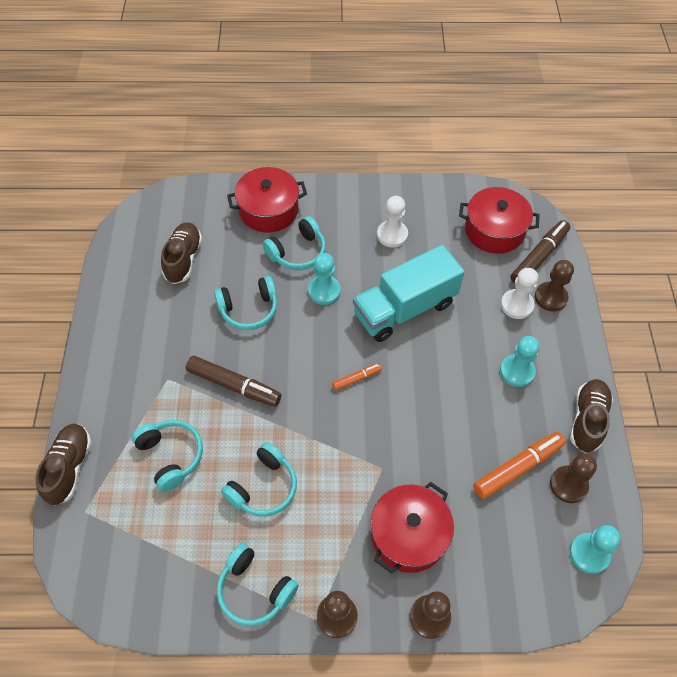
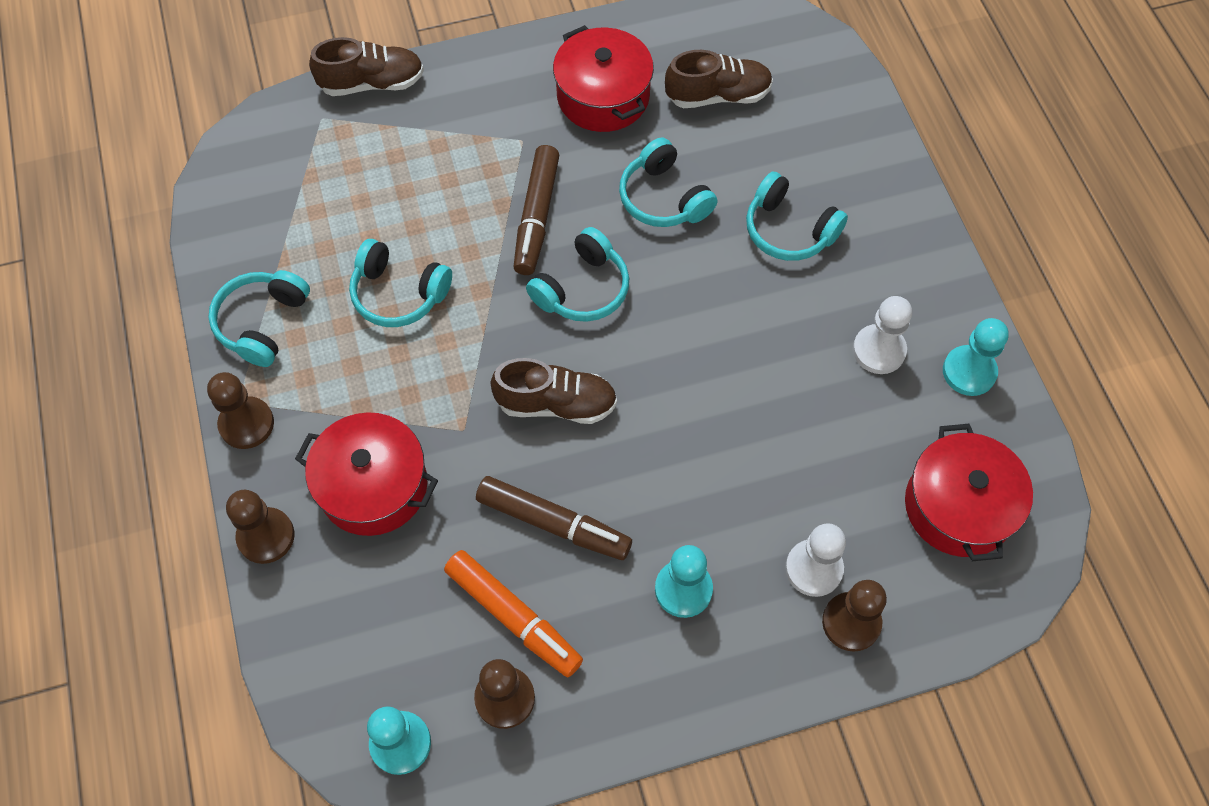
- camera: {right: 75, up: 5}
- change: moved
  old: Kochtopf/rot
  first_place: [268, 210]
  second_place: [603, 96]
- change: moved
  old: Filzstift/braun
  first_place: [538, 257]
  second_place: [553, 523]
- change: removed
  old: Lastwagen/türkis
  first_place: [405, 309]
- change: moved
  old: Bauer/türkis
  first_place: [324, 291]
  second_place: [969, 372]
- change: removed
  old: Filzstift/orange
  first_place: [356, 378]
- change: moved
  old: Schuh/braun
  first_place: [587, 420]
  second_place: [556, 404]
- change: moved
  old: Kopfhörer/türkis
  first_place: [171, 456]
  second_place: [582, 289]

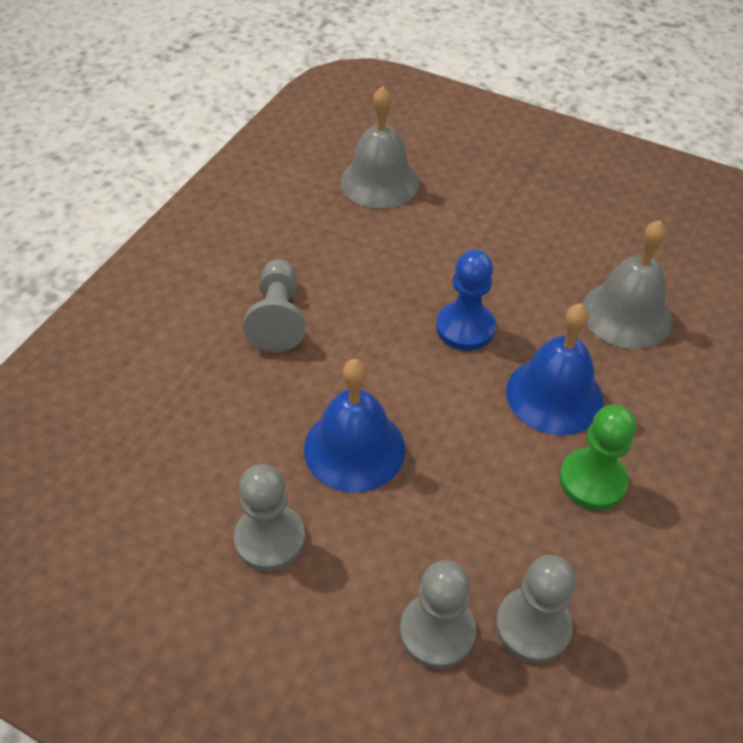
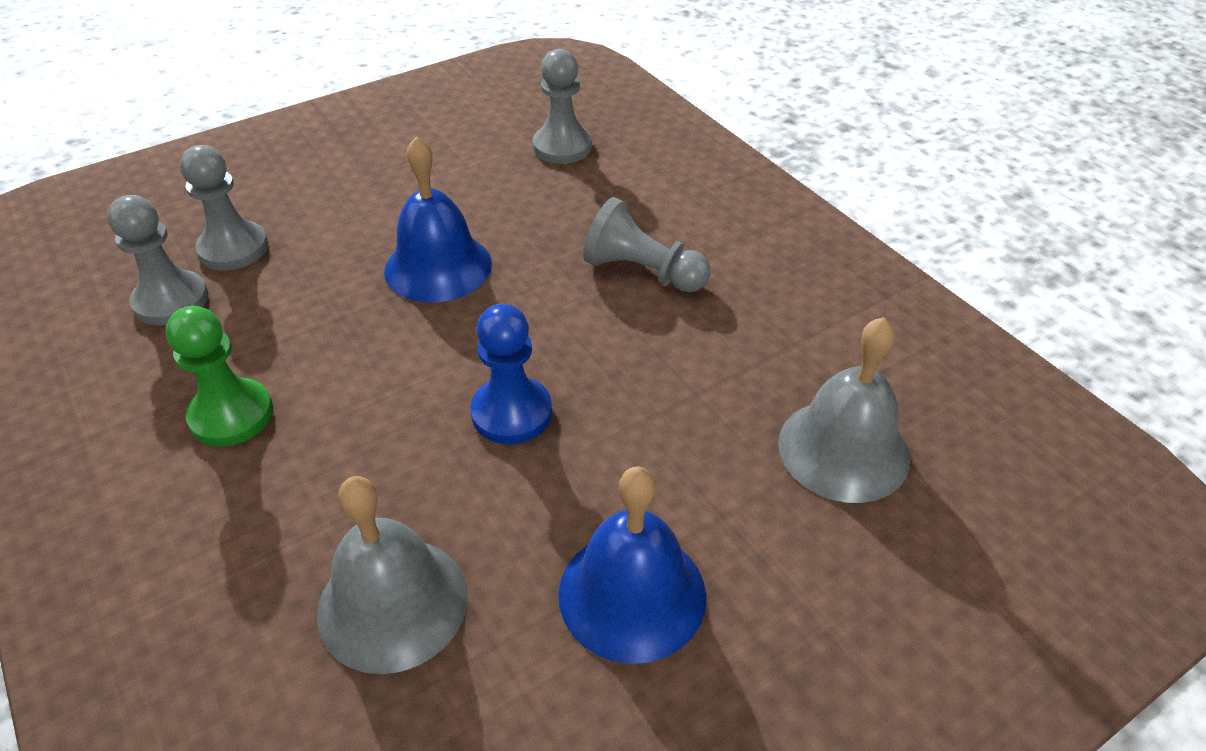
- camera: {right: 120, up: -5}
- change: moved
  old: Glocke/blau
  first_place: [554, 395]
  second_place: [632, 594]
- change: moved
  old: Bauer/grau
  first_place: [270, 539]
  second_place: [562, 147]

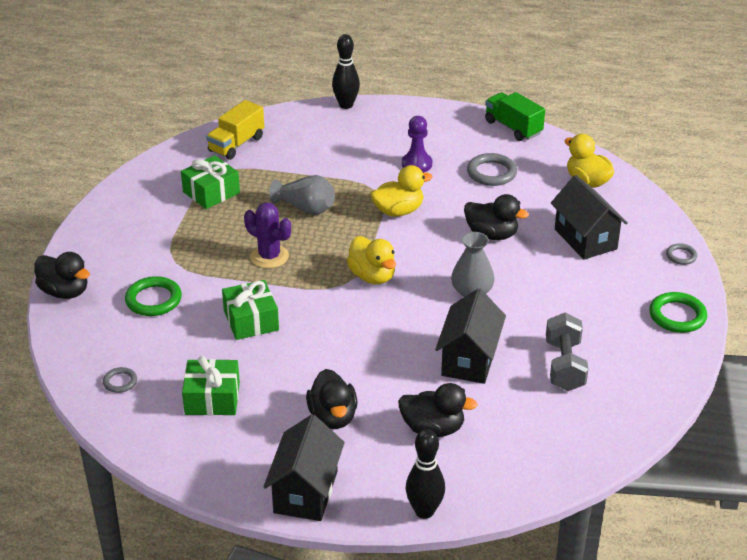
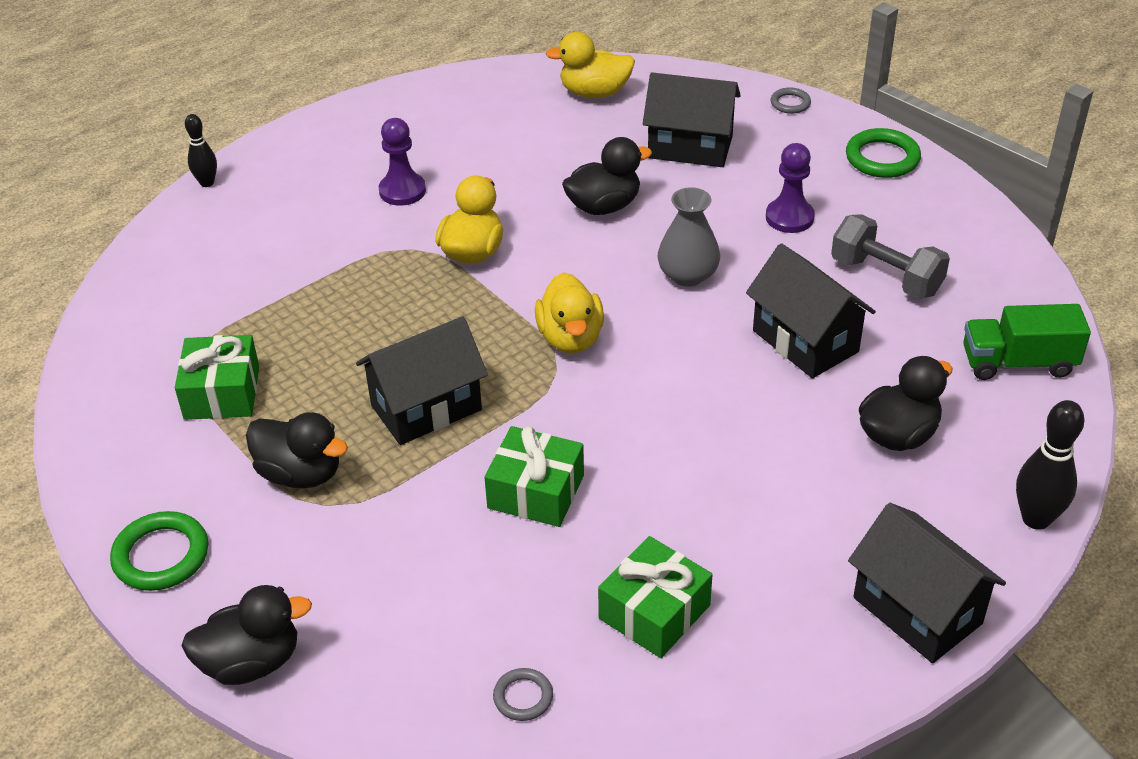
- camera: {right: -50, up: 5}
- change: resized
  old: Bowlingkegel/schwarz
  first_place: [346, 105]
  second_place: [207, 183]
  factor: 0.64
- change: moved
  old: Lastwagen/grün
  first_place: [513, 128]
  second_place: [1018, 363]
- change: removed
  old: Lastwagen/gelb
  first_place: [236, 144]
- change: removed
  old: Ring/grau
  first_place: [491, 173]
- change: removed
  old: Vase/grau
  first_place: [305, 208]
- change: replaced
  old: Kaktus/lila
  new: Haus/schwarz
  first_place: [269, 257]
  second_place: [426, 407]
- change: turned
  old: Ente/gelb
  first_place: [372, 276]
  second_place: [570, 338]
  degrees: 75
- change: moved
  old: Ring/grün
  first_place: [153, 300]
  second_place: [161, 555]
- change: moved
  old: Ente/schwarz
  first_place: [333, 417]
  second_place: [300, 474]
- change: added
  new: Bauer/lila
  second_place: [789, 217]

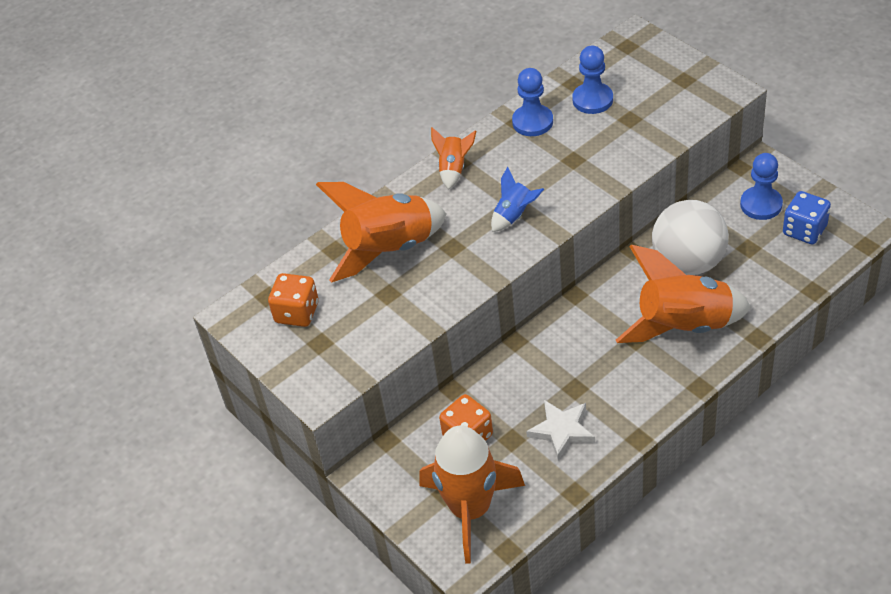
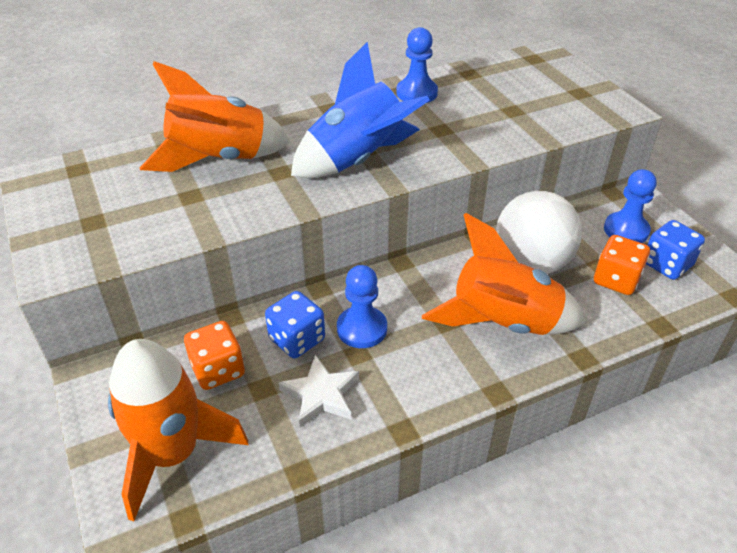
- camera: {right: 10, up: -5}
- change: moved
  old: Bauer/blau
  first_place: [592, 100]
  second_place: [362, 329]
- change: removed
  old: Rakete/orange
  first_place: [453, 169]
- change: resized
  old: Rakete/blau
  first_place: [514, 215]
  second_place: [358, 160]
  factor: 2.1
- change: moved
  old: Spielwürfel/orange
  first_place: [297, 313]
  second_place: [616, 280]
- change: added
  new: Spielwürfel/blau
  second_place: [297, 339]

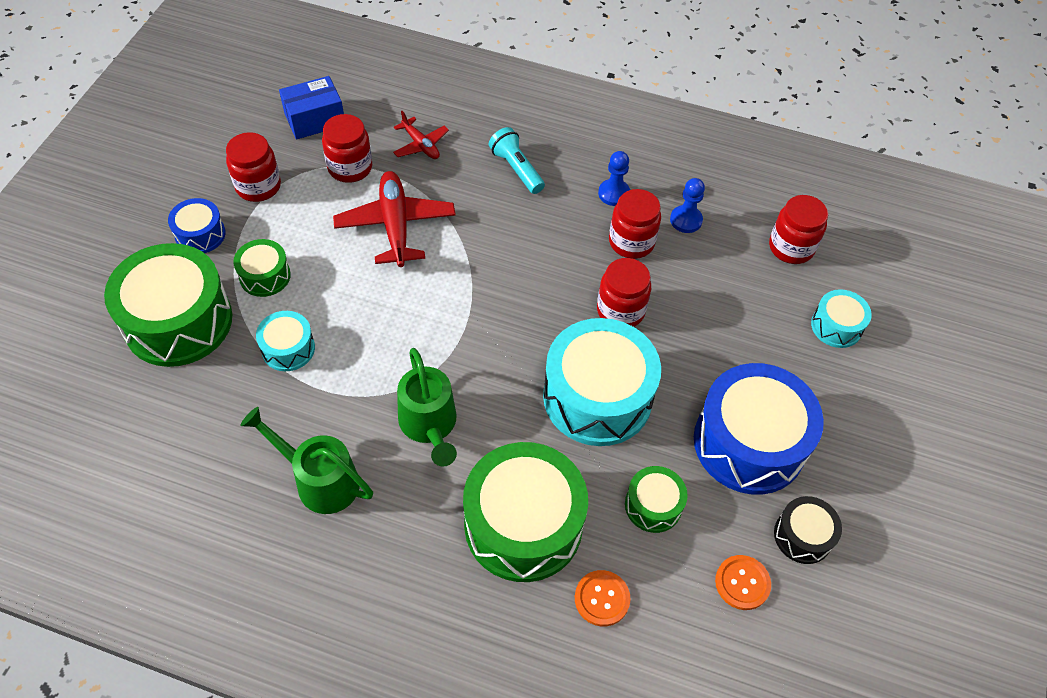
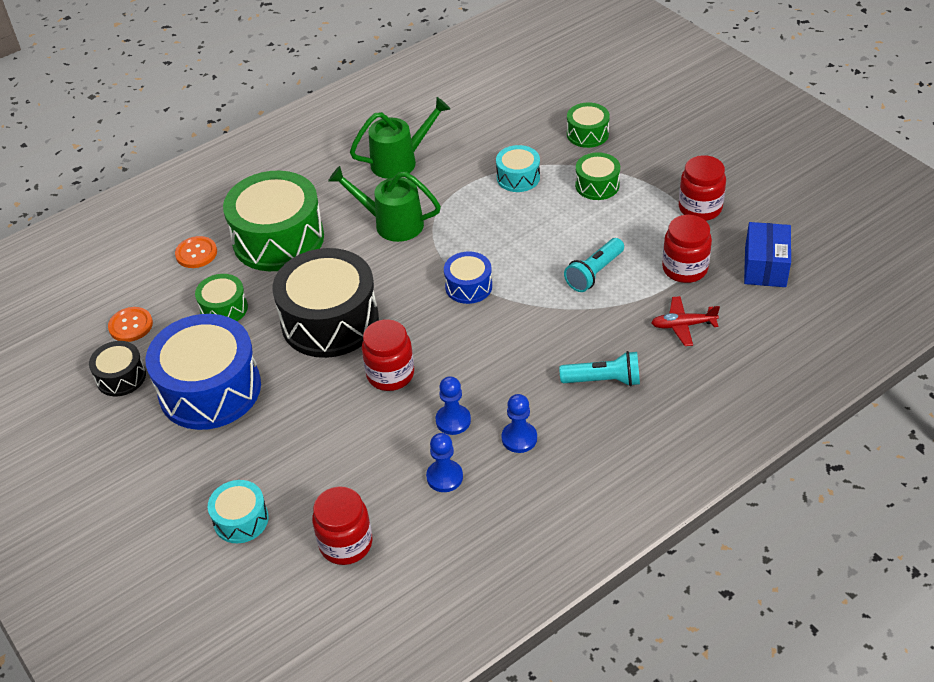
- camera: {right: 130, up: -10}
- change: replaced
  old: Flugzeug/rot
  new: Taschenlampe/türkis
  first_place: [396, 225]
  second_place: [594, 273]
- change: replaced
  old: Einmachglas/rot
  new: Bauer/blau
  first_place: [631, 242]
  second_place: [453, 421]
- change: moved
  old: Trommel/blau
  first_place: [200, 234]
  second_place: [468, 286]
- change: resized
  old: Trommel/grün
  first_place: [178, 321]
  second_place: [587, 134]
  factor: 0.49
- change: recoloured
  old: Trommel/türkis
  new: Trommel/schwarz
  first_place: [597, 397]
  second_place: [330, 321]

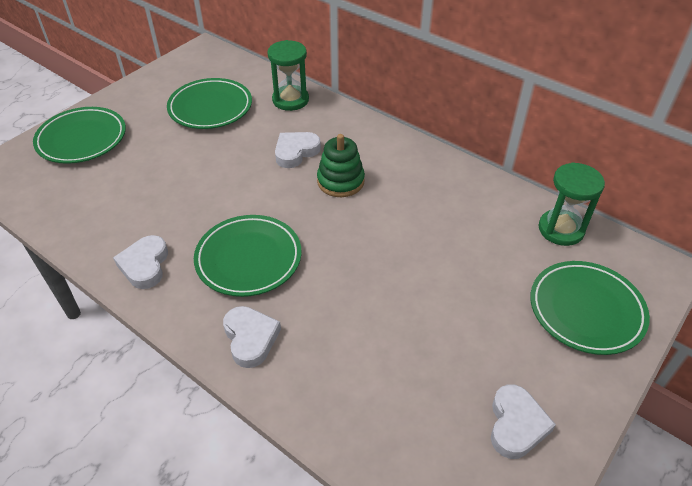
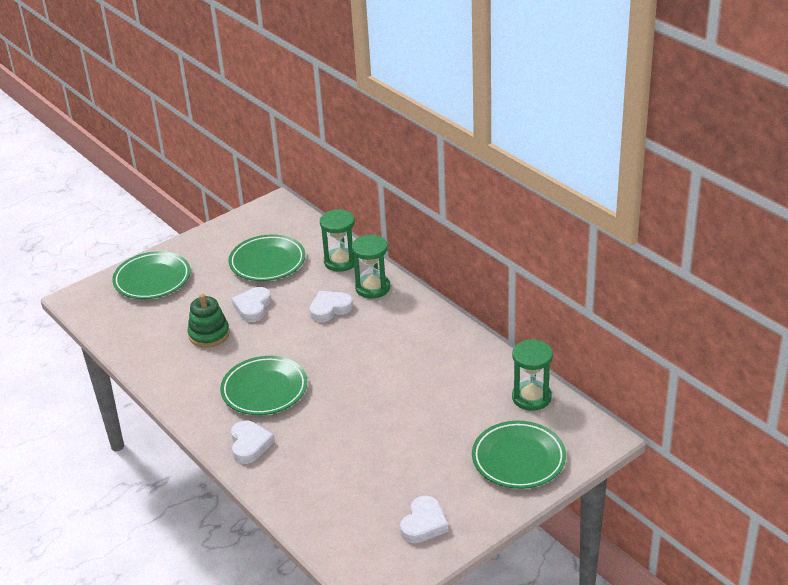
- camera: {right: 15, up: -10}
- change: moved
  old: Stapelspielzeug/grün
  first_place: [340, 181]
  second_place: [209, 334]
- change: moved
  old: Herz/weiß
  first_place: [145, 265]
  second_place: [253, 307]
- change: added
  new: Sanduhr/grün
  second_place: [372, 288]

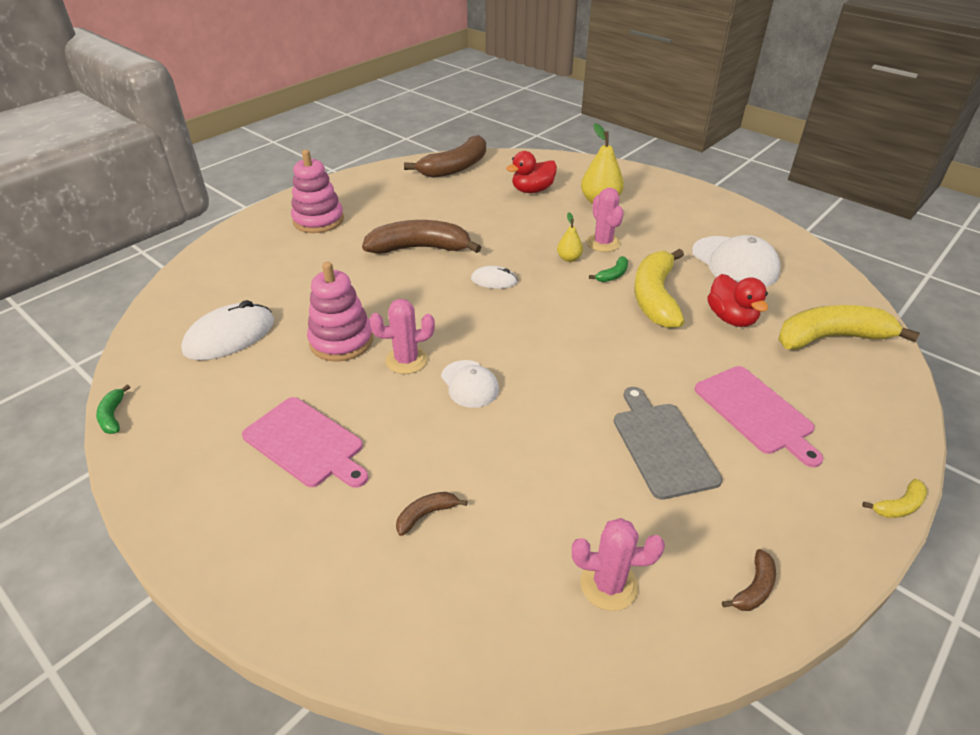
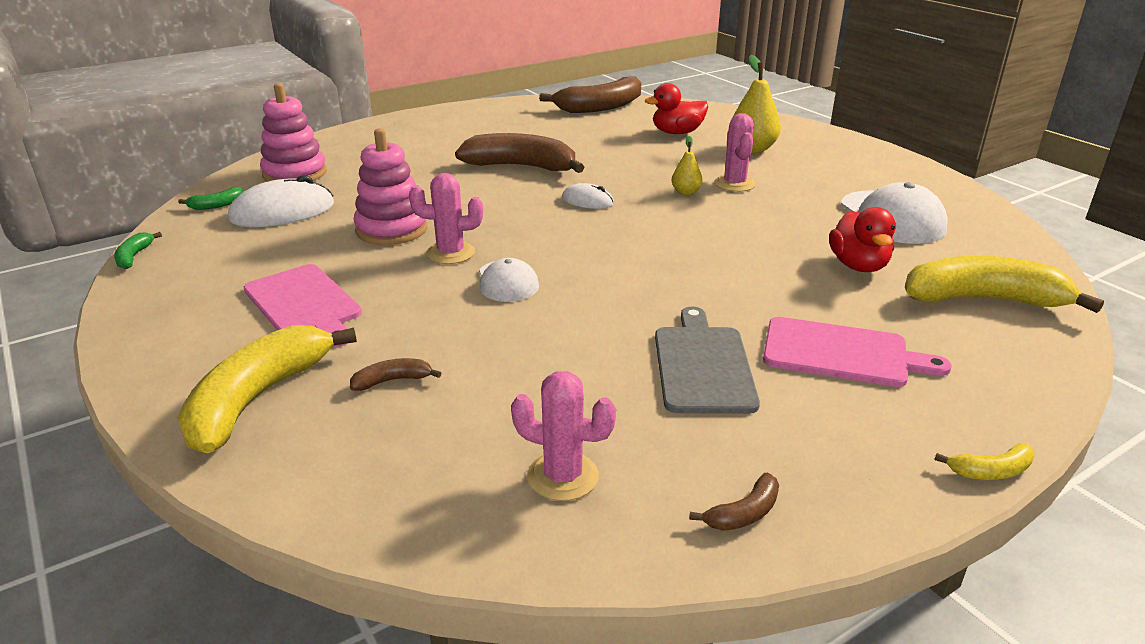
- camera: {right: 15, up: -10}
- change: moved
  old: Stapelspielzeug/rosa
  first_place: [318, 220]
  second_place: [295, 173]
- change: moved
  old: Banane/gelb
  first_place: [655, 297]
  second_place: [257, 399]
- change: moved
  old: Banane/grün
  first_place: [613, 275]
  second_place: [216, 205]
- change: turned
  old: Schneidebrett/rosa
  first_place: [756, 412]
  second_place: [841, 353]
  degrees: -60

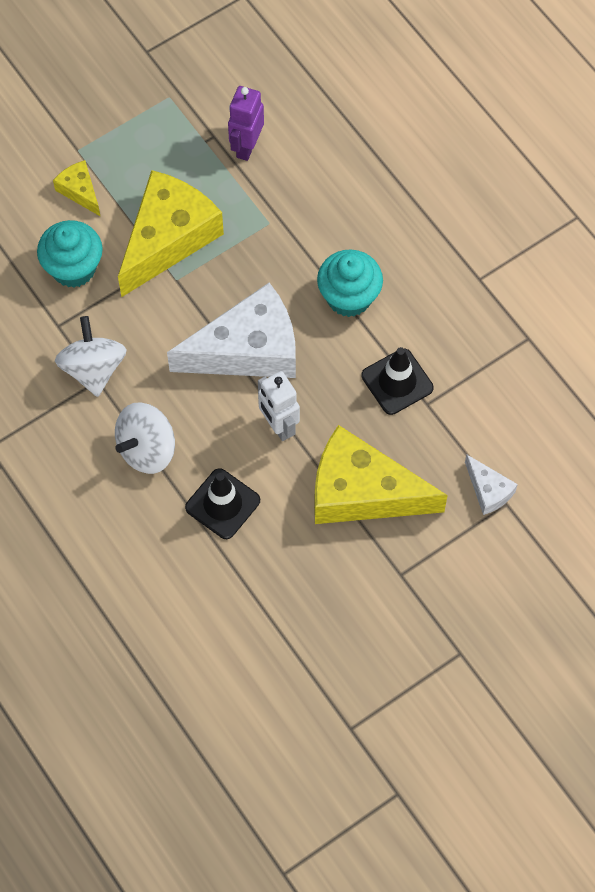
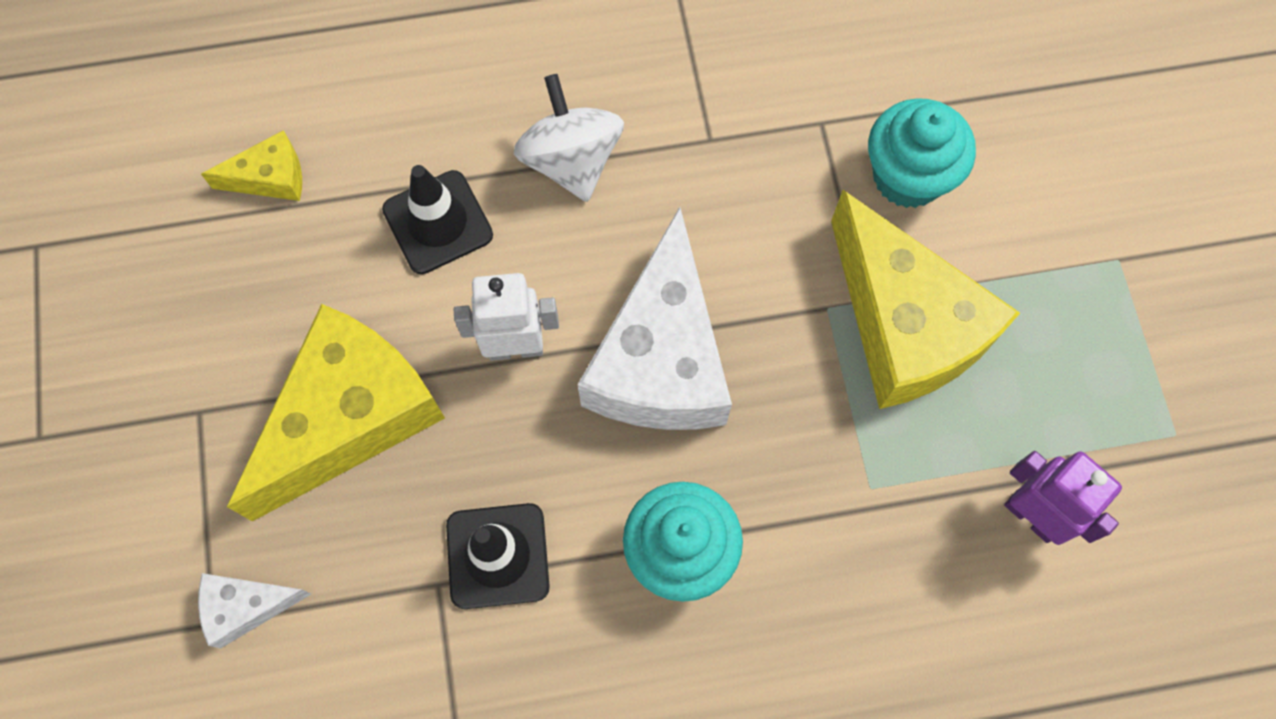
- camera: {right: 115, up: 5}
- change: moved
  old: Käse/gelb
  first_place: [80, 191]
  second_place: [270, 177]
- change: removed
  old: Kreisel/weiß
  first_place: [93, 369]

